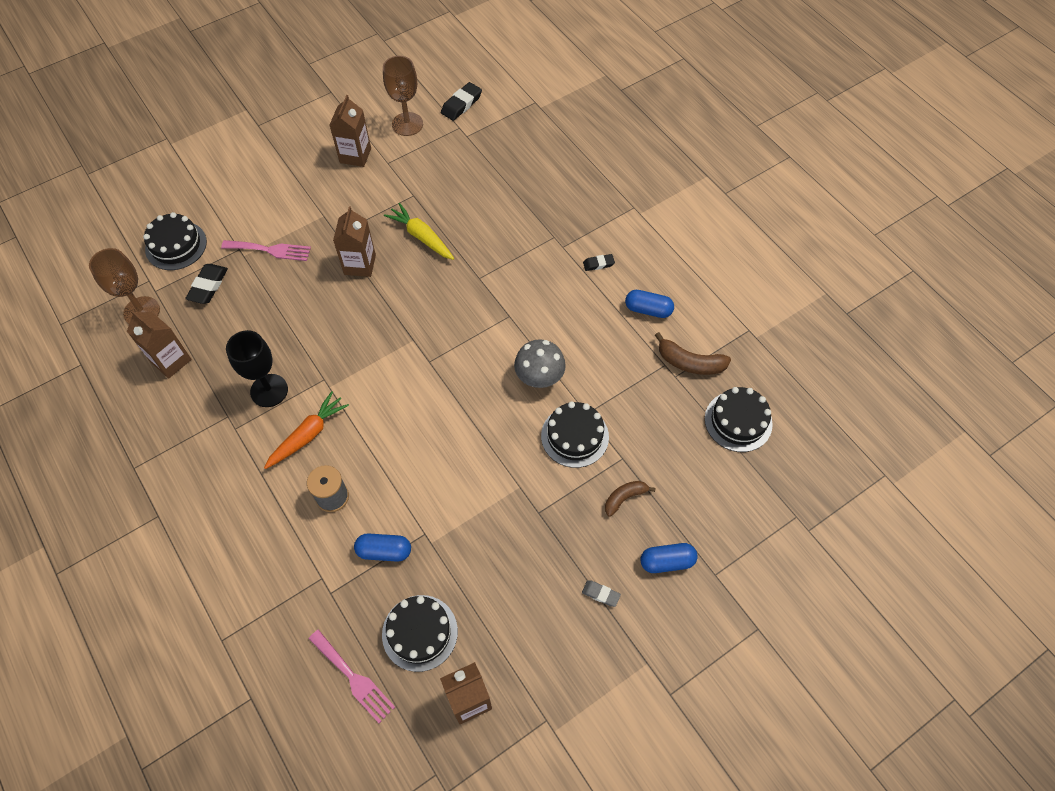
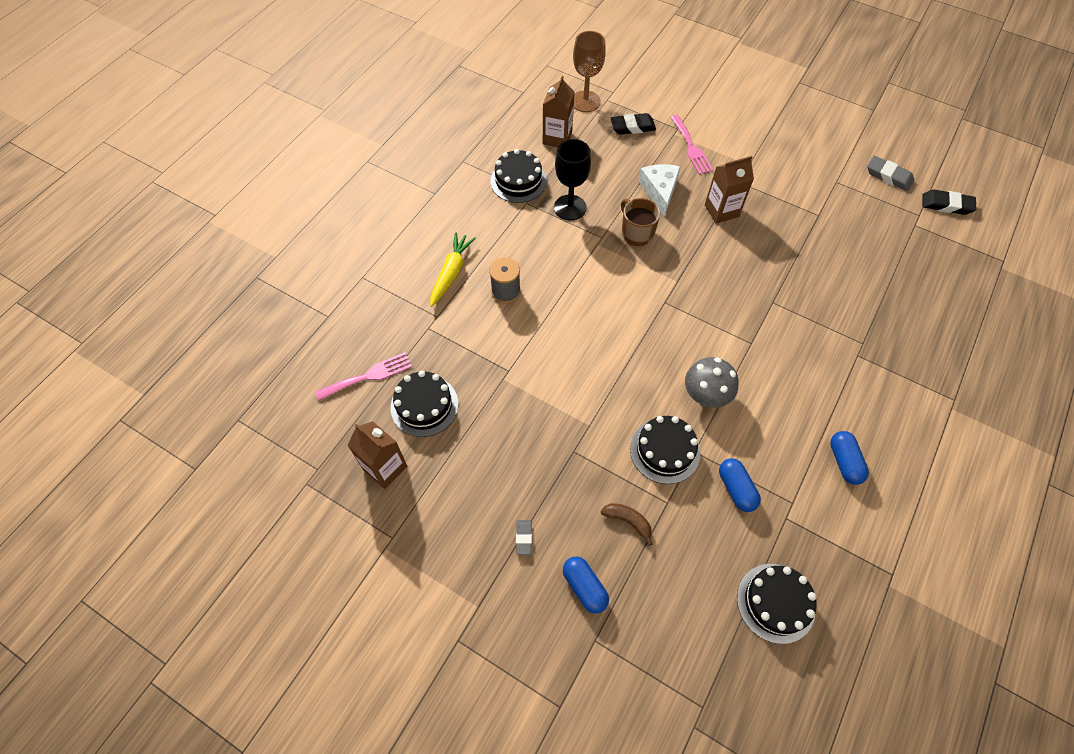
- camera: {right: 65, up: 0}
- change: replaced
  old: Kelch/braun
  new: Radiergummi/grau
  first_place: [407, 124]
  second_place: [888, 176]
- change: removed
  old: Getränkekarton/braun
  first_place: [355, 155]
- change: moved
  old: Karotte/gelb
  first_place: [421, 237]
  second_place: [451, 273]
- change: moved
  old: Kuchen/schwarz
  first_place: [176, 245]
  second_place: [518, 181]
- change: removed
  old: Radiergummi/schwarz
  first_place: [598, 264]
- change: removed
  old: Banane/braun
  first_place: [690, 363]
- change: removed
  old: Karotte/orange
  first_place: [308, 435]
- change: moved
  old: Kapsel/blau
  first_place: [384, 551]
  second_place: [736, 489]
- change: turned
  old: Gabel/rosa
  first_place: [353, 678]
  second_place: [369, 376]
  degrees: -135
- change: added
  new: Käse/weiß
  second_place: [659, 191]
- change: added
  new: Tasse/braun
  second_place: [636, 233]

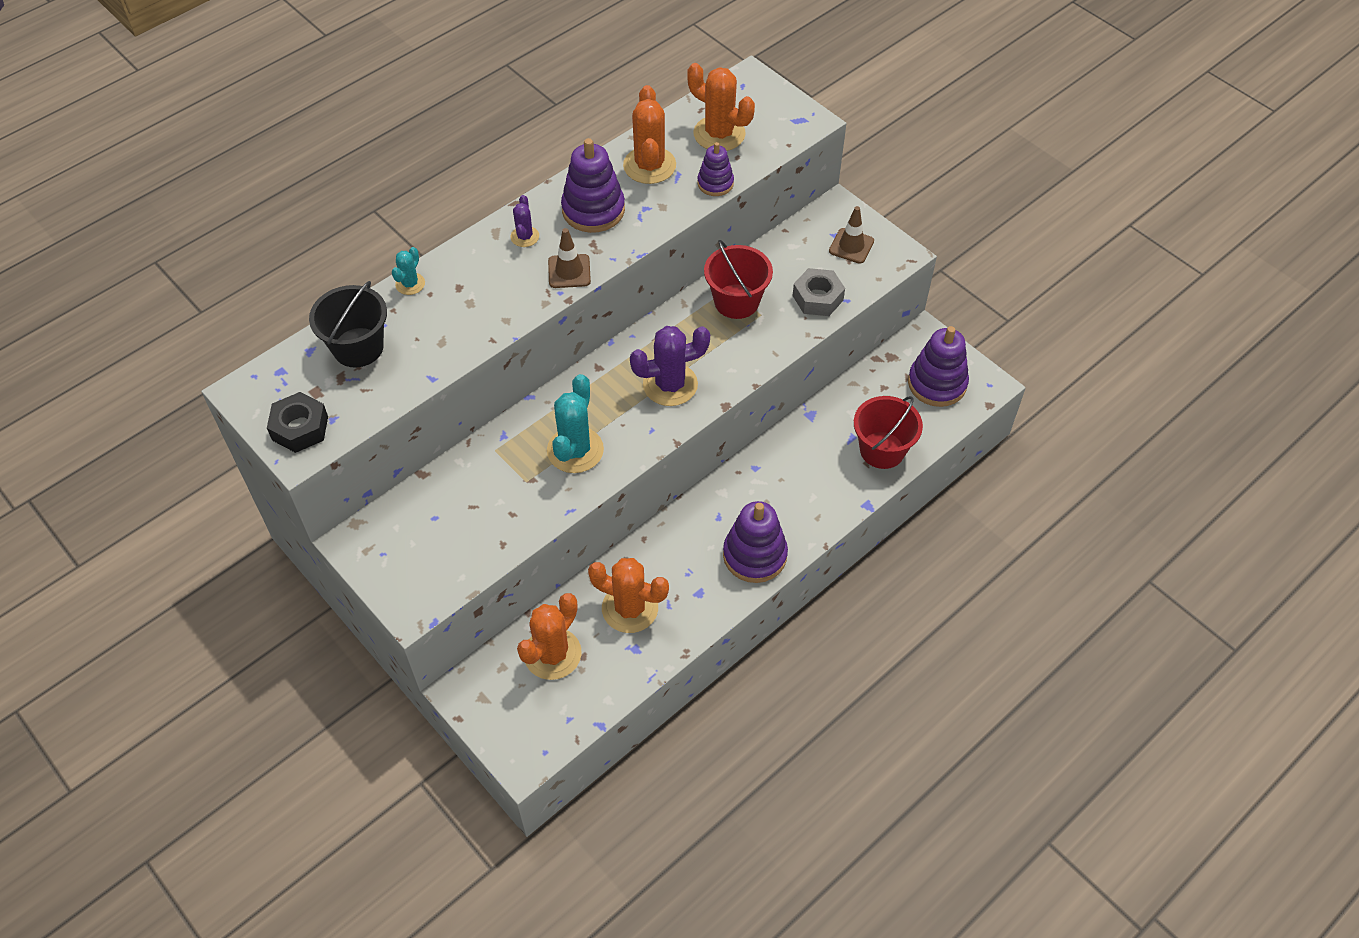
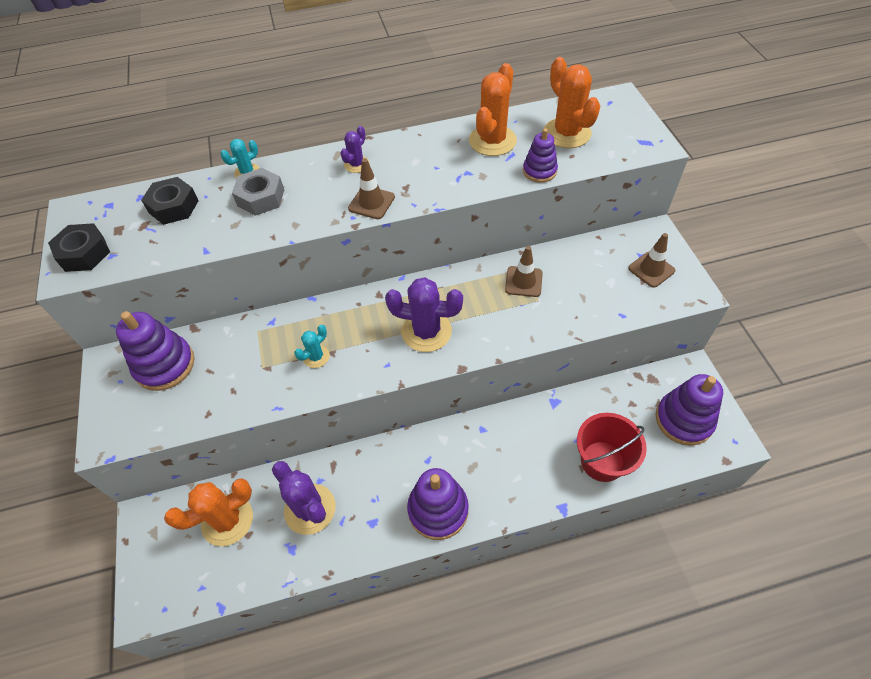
- camera: {right: 30, up: 0}
- change: moved
  old: Stapelspielzeug/lila
  first_place: [593, 210]
  second_place: [165, 365]
- change: replaced
  old: Eimer/rot
  new: Leitkegel/braun
  first_place: [736, 301]
  second_place: [523, 281]
- change: moved
  old: Sechskantmutter/grau
  first_place: [817, 298]
  second_place: [261, 198]
- change: replaced
  old: Eimer/schwarz
  new: Sechskantmutter/schwarz
  first_place: [358, 347]
  second_place: [173, 207]
- change: resized
  old: Kaktus/türkis
  first_place: [575, 450]
  second_place: [316, 357]
  factor: 0.52
- change: recoloured
  old: Kaktus/orange
  new: Kaktus/lila
  first_place: [630, 608]
  second_place: [310, 509]

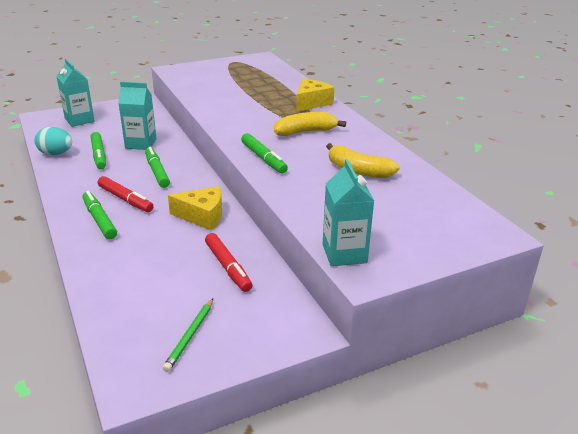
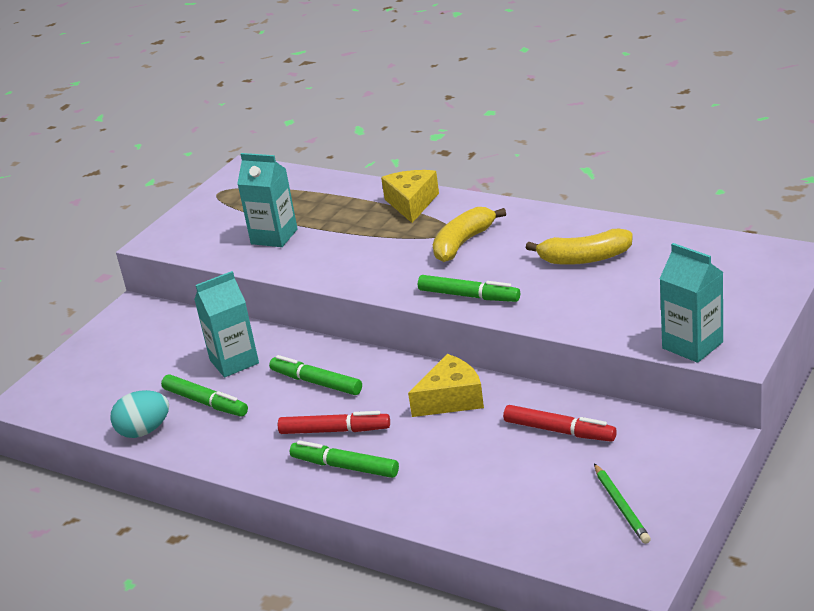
- camera: {right: -30, up: 0}
- change: moved
  old: Getränkekarton/türkis
  first_place: [79, 120]
  second_place: [274, 237]

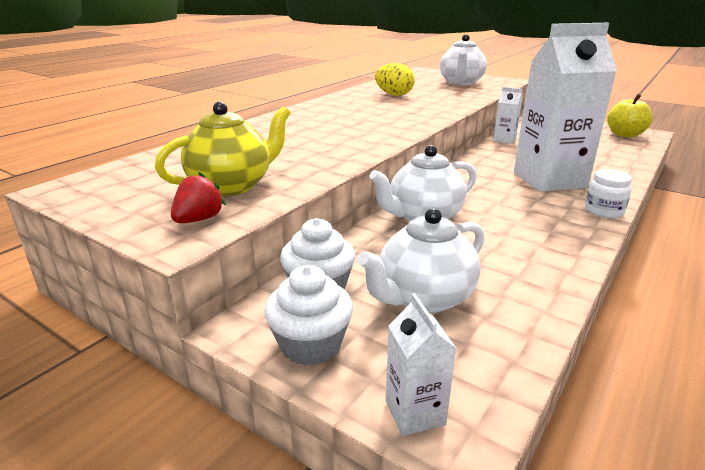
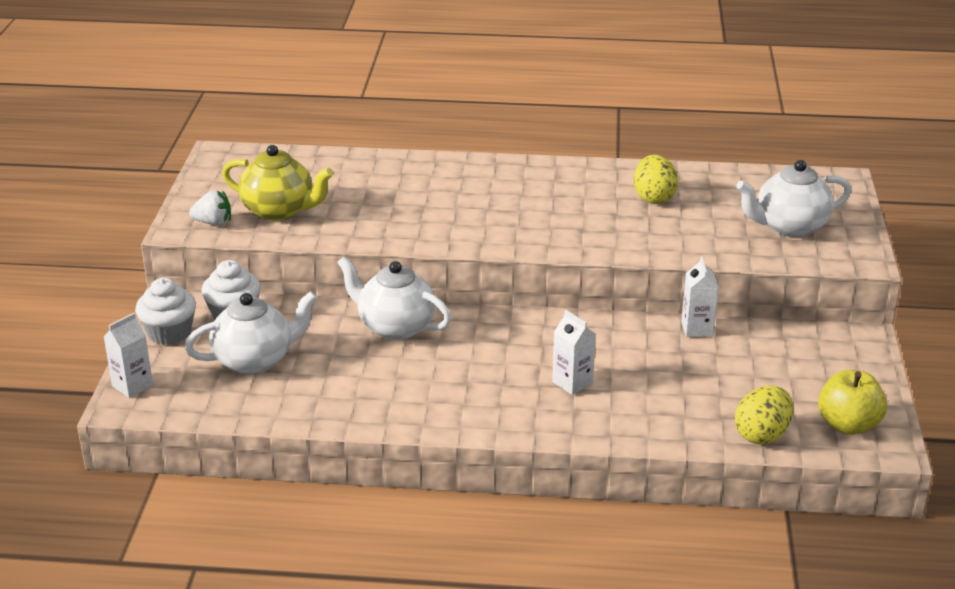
- camera: {right: 60, up: 5}
- change: resized
  old: Getränkekarton/weiß
  first_place: [549, 180]
  second_place: [572, 383]
  factor: 0.43
- change: removed
  old: Einmachglas/weiß
  first_place: [603, 211]
- change: recoloured
  old: Erdbeere/rot
  new: Erdbeere/weiß
  first_place: [199, 219]
  second_place: [213, 222]
- change: turned
  old: Teekanne/weiß
  first_place: [424, 298]
  second_place: [255, 360]
  degrees: 135
- change: added
  new: Ei/gelb
  second_place: [762, 434]

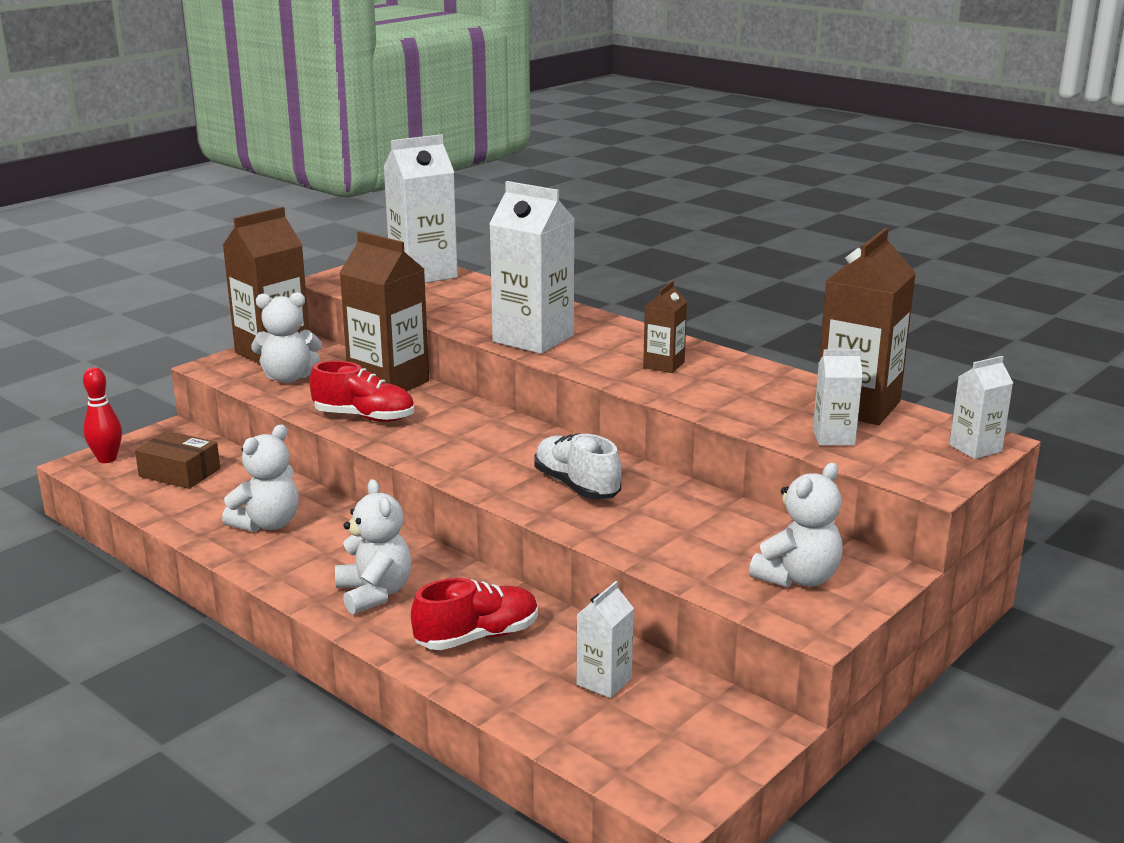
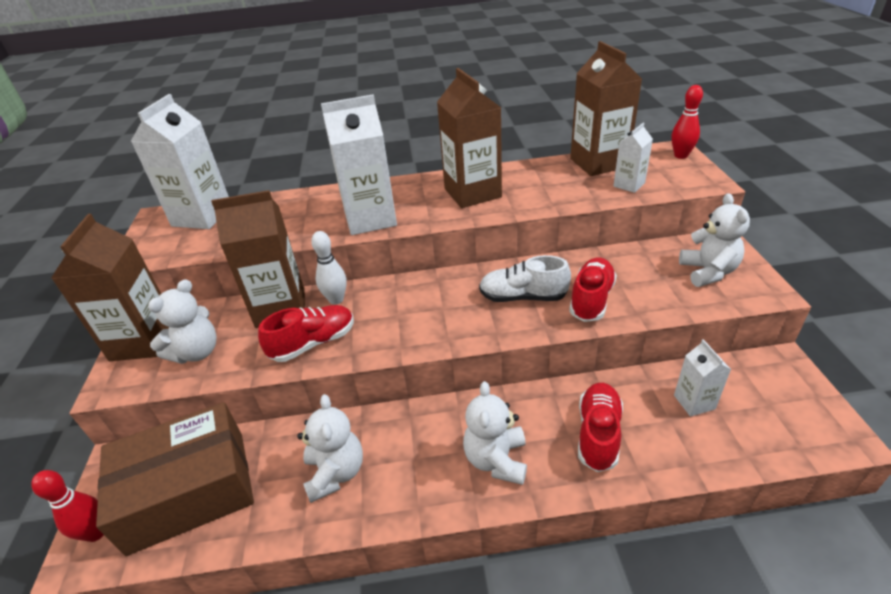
- camera: {right: -45, up: 15}
- change: resized
  old: Getränkekarton/braun
  first_place: [663, 365]
  second_place: [472, 193]
  factor: 1.95
- change: replaced
  old: Getränkekarton/weiß
  new: Bowlingkegel/rot
  first_place: [975, 448]
  second_place: [681, 155]
- change: resized
  old: Schachtel/braun
  first_place: [179, 472]
  second_place: [188, 490]
  factor: 1.91
- change: turned
  old: Teddybär/weiß
  first_place: [374, 593]
  second_place: [496, 460]
  degrees: -105
- change: added
  new: Bowlingkegel/weiß
  second_place: [336, 299]
- change: added
  new: Schuh/rot
  second_place: [591, 299]

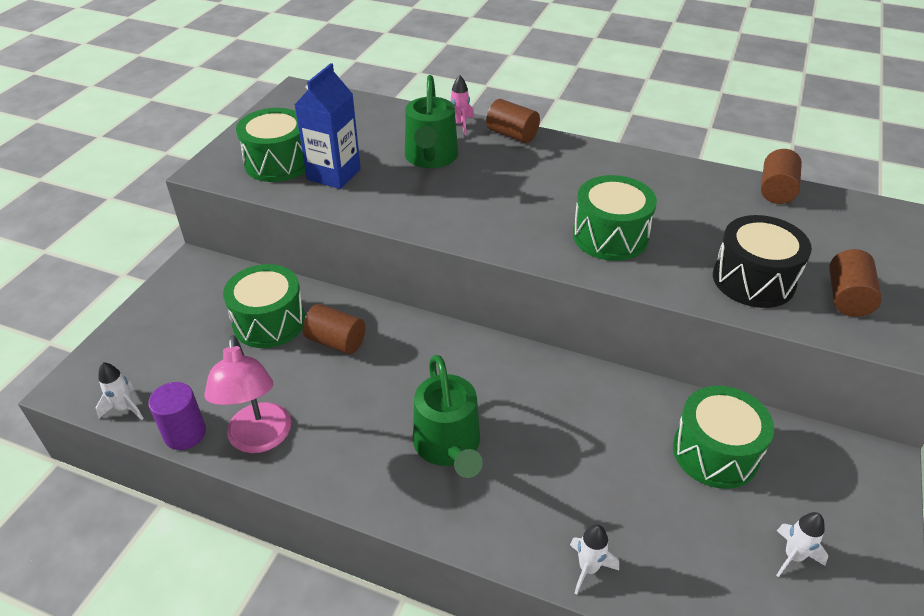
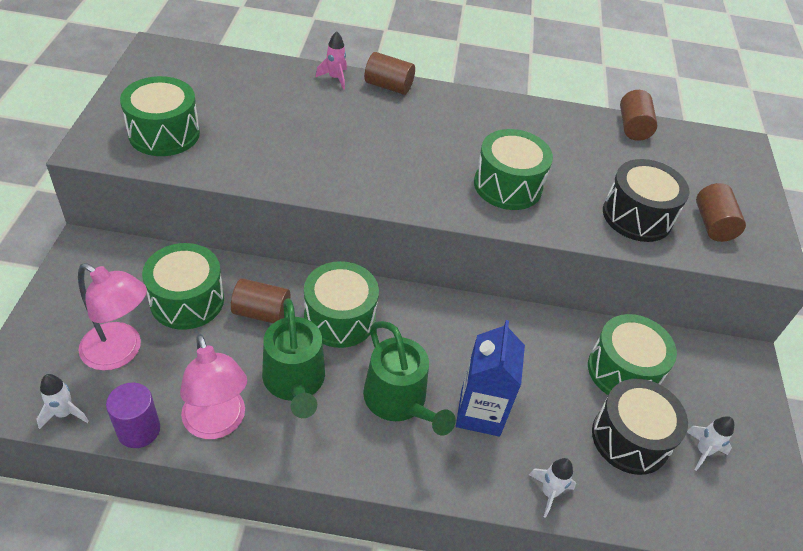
- camera: {right: -20, up: 5}
- change: moved
  old: Getränkekarton/blau
  first_place: [334, 174]
  second_place: [480, 412]
- change: moved
  old: Gießkanne/grün
  first_place: [431, 157]
  second_place: [295, 381]
- change: added
  new: Trommel/grün
  second_place: [340, 318]
- change: added
  new: Lampe/rosa
  second_place: [121, 352]
- change: added
  new: Trommel/schwarz
  second_place: [630, 438]

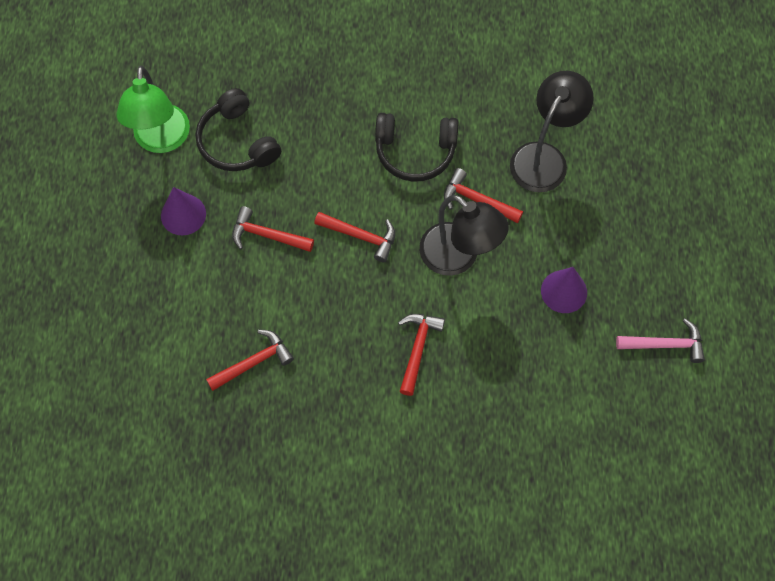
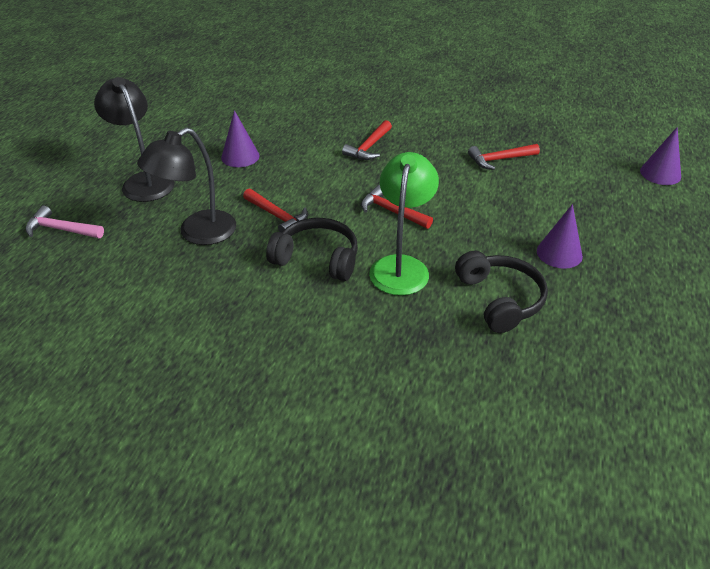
- camera: {right: -165, up: -25}
- change: moved
  old: Lampe/grün
  first_place: [161, 140]
  second_place: [401, 266]
- change: moved
  old: Lampe/schwarz
  first_place: [458, 257]
  second_place: [144, 181]
- change: removed
  old: Hammer/rot
  first_place: [267, 235]
- change: moved
  old: Hammer/rosa
  first_place: [665, 345]
  second_place: [61, 229]
- change: added
  new: Kegel/lila
  second_place: [660, 173]

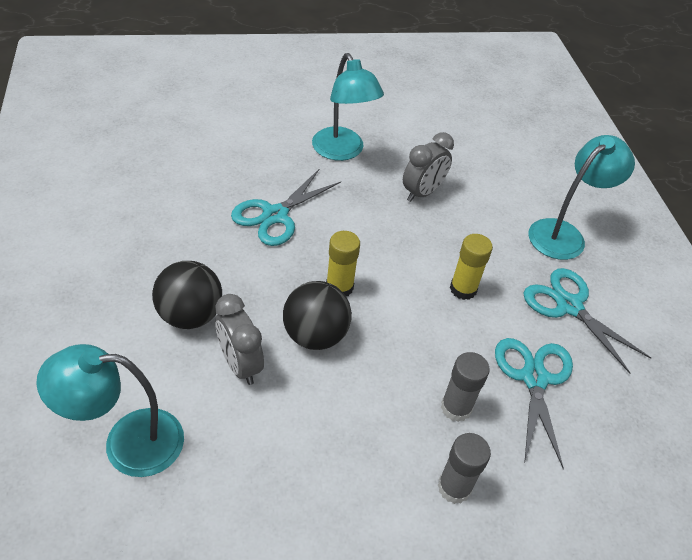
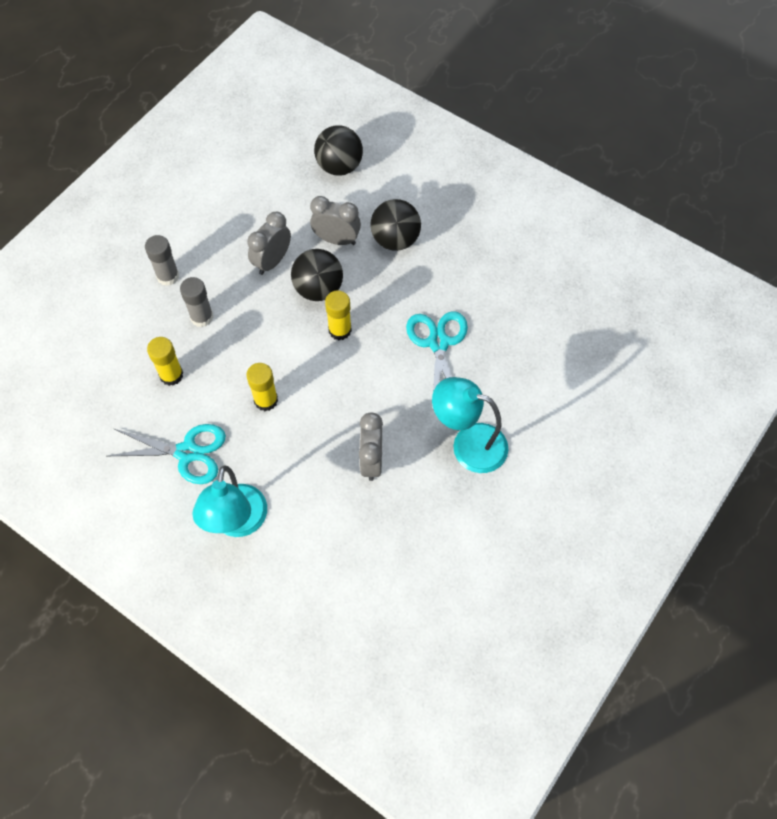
- camera: {right: 140, up: 15}
- change: replaced
  old: Schere/türkis
  new: Klebestift/gelb
  first_place: [534, 378]
  second_place: [171, 375]
- change: replaced
  old: Lampe/türkis
  new: Ball/schwarz
  first_place: [127, 443]
  second_place: [339, 166]
- change: added
  new: Wecker/grau
  second_place: [272, 261]

